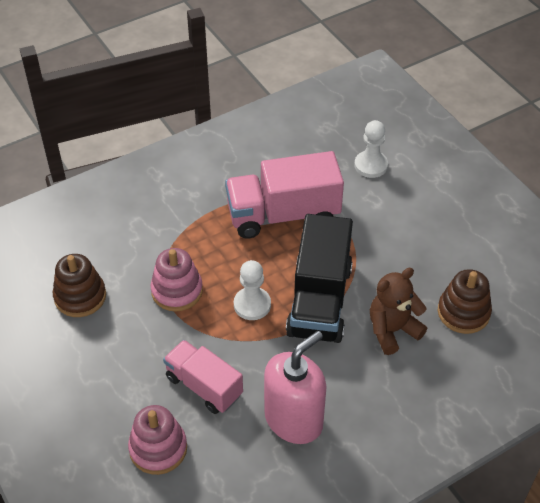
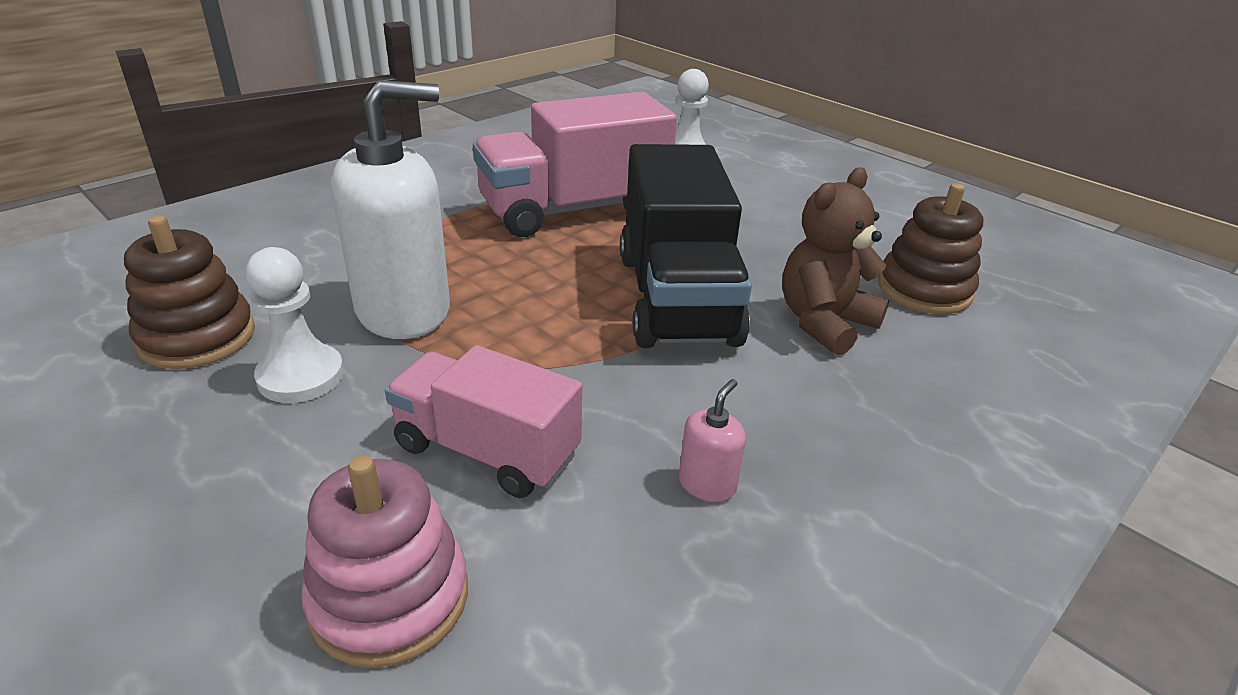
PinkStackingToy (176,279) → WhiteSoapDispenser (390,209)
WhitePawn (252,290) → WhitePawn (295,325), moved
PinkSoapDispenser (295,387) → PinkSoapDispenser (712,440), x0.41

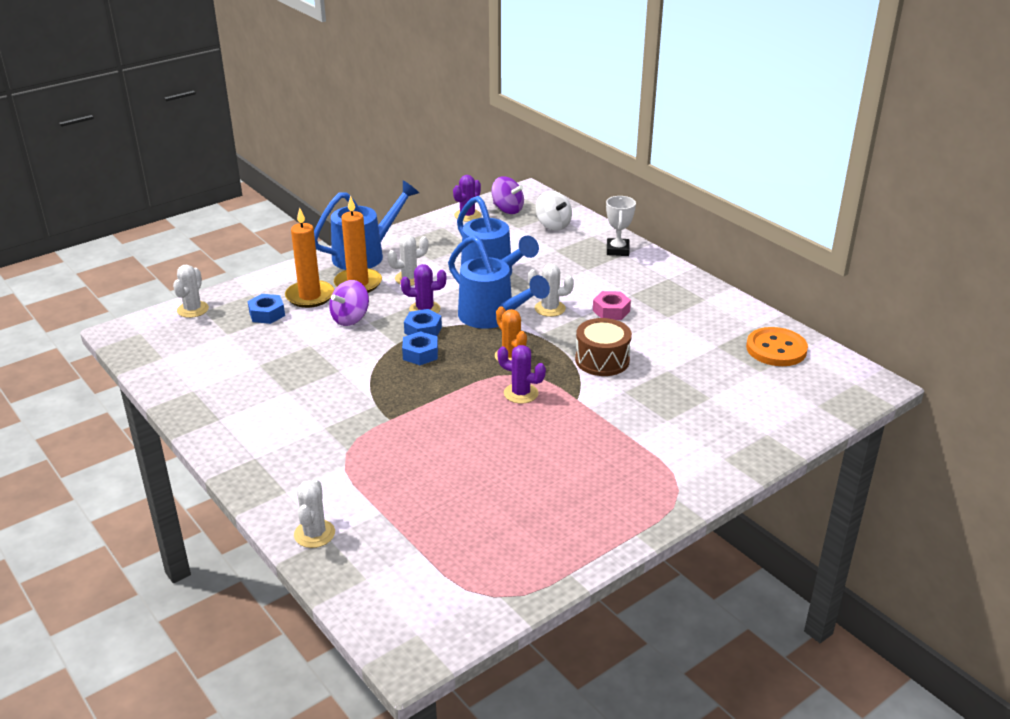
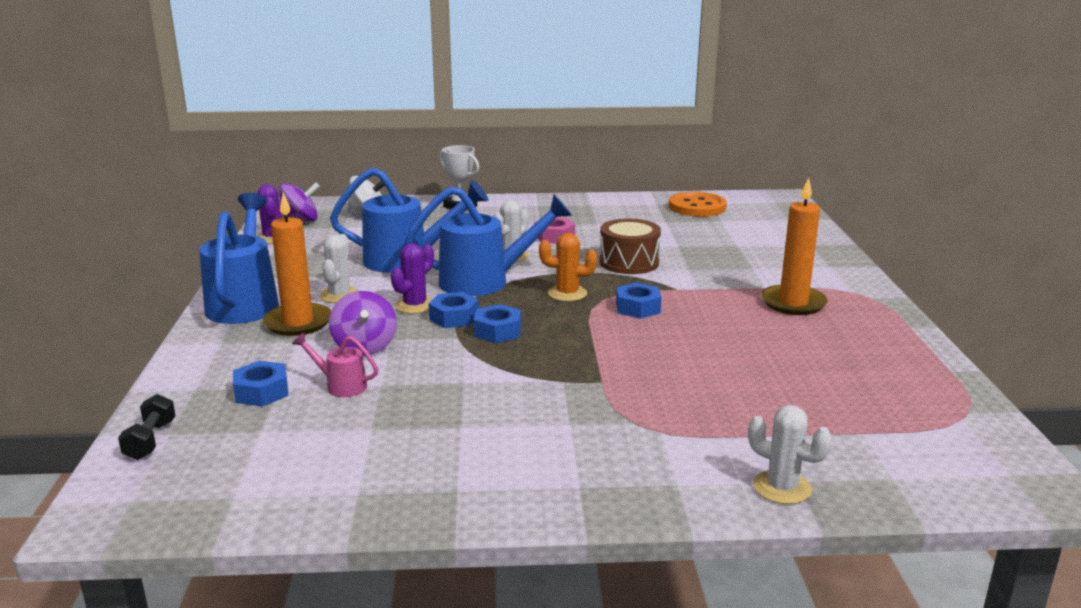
OrangeCandle (309,258) → OrangeCandle (794,246), moved
WhiteCactus (191,291) → BlackDumbbell (147,427)
PurpleCactus (521,374) → BlueNut (638,300)
- → PinkWateringCan (335,365)

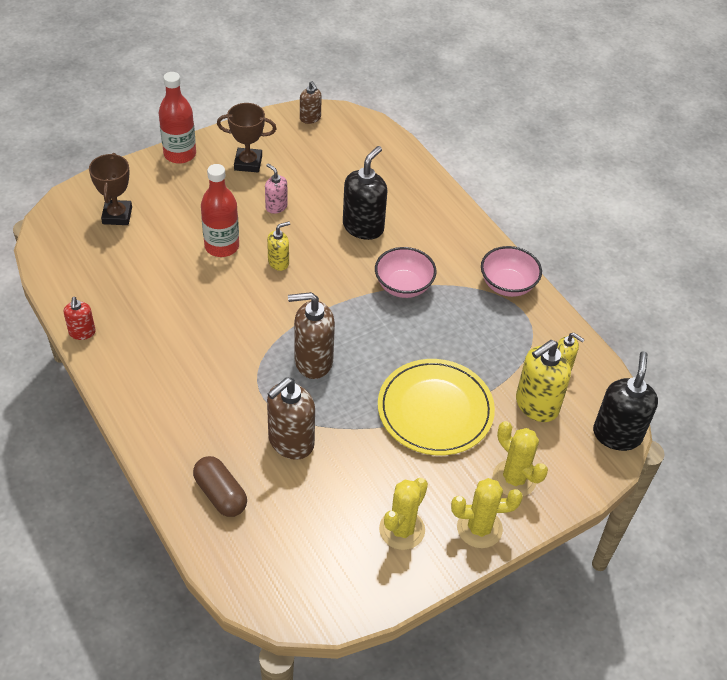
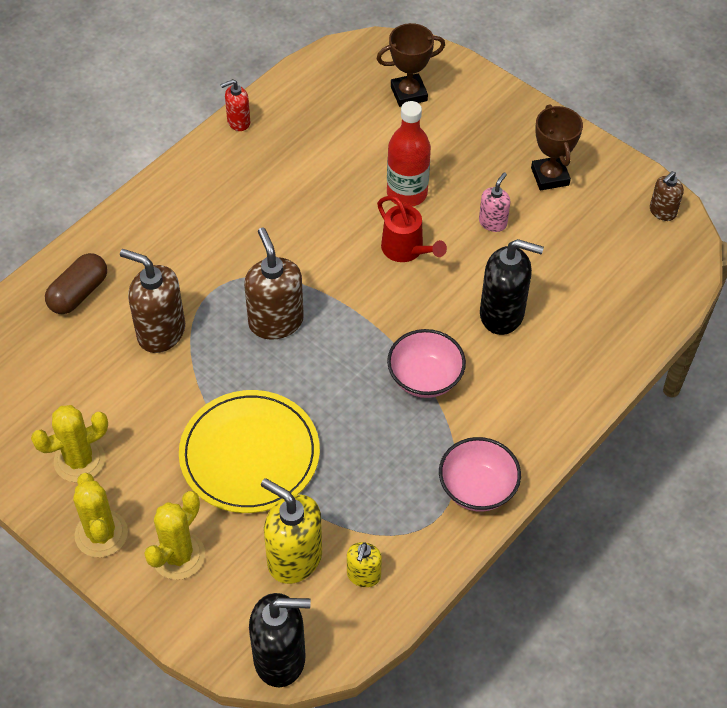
RedBottle (177,118) → -
YellowSoapDispenser (278,246) → RedWateringCan (412,229)
YellowCactus (403,514) → YellowCactus (69,443), 45 degrees counterclockwise

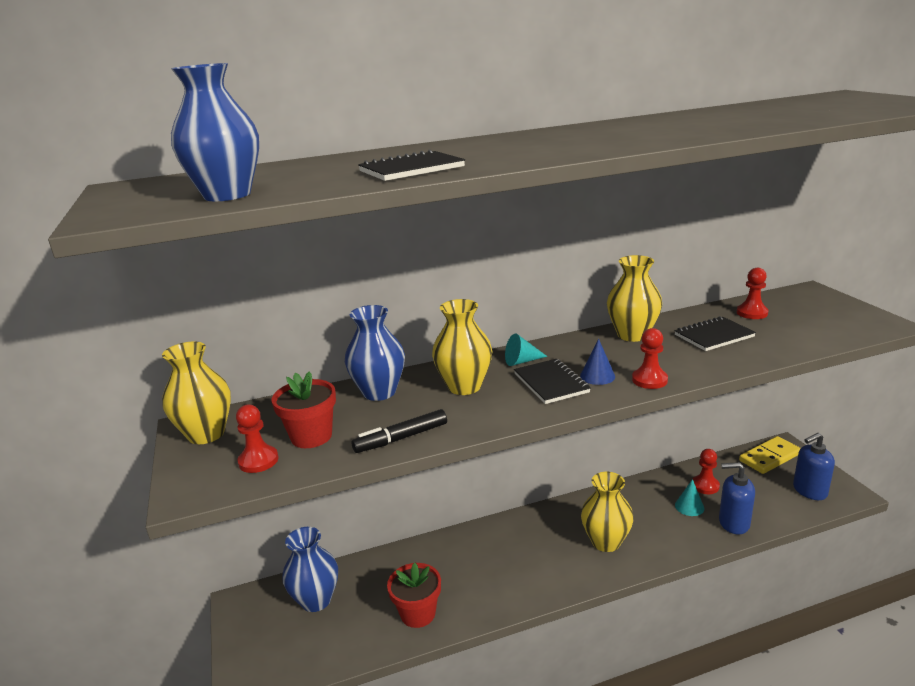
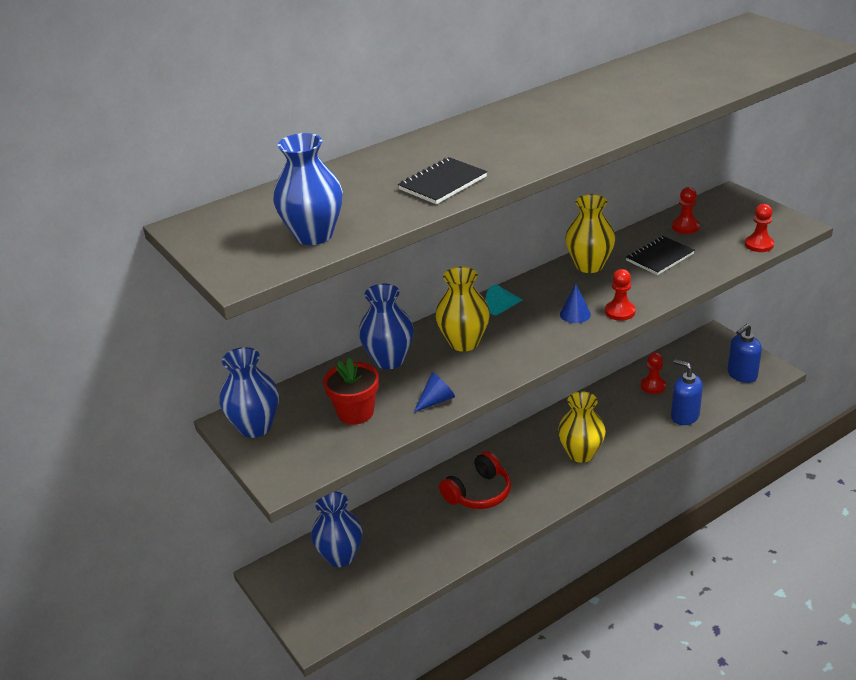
YellowVase (196,392) → BlueVase (249,392)
BlackNotebook (552,381) → -
RedPawn (257,439) → RedPawn (759,228), moved
BlackMarker (399,431) → BlueCone (434,392)
YellowDomino (770,455) → -
BlueSoapDispenser (737,498) → BlueSoapDispenser (687,392), 45 degrees clockwise
TurquoiseCone (690,497) → -
RedFlowerPot (414,595) → -
- → RedHeadphones (475,480)

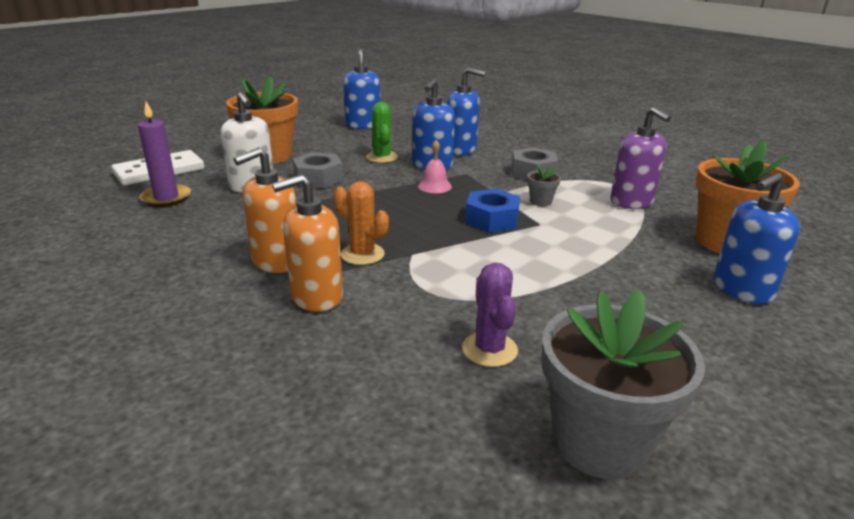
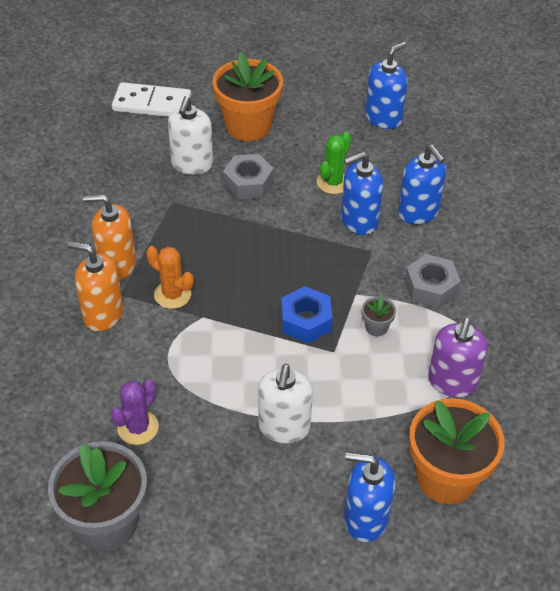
PurpleCandle (164,154) → -
PinkBell (435,166) → -
OrangeCactus (361,223) → OrangeCactus (170,277), 45 degrees counterclockwise
- → WhiteSoapDispenser (285,403)

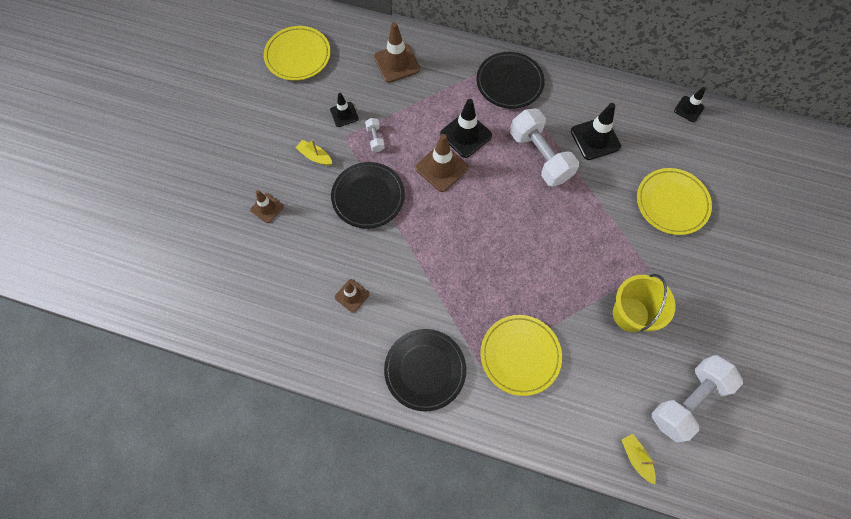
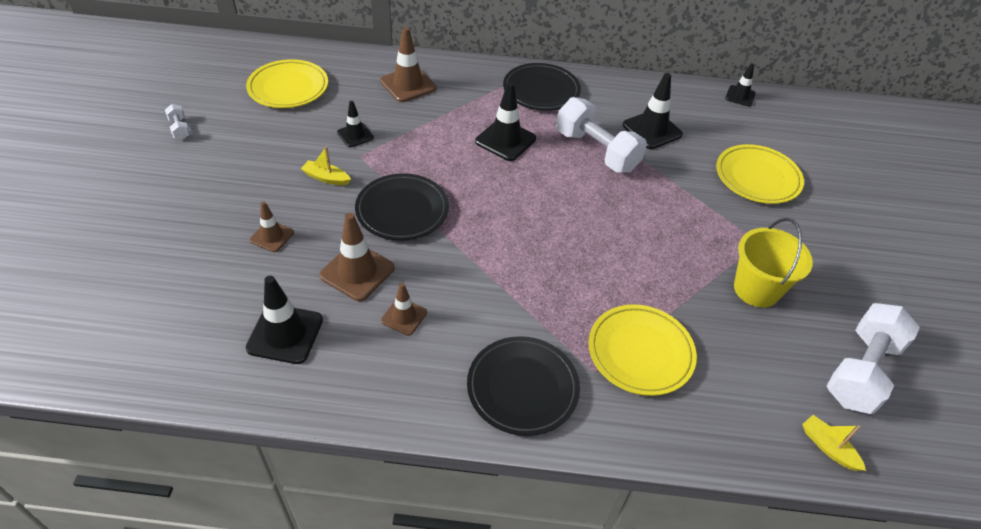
WhiteDumbbell (375,135) → WhiteDumbbell (177,121), moved
BrownTrafficCone (441,163) → BrownTrafficCone (357,257), moved
- → BlackTrafficCone (284,320)

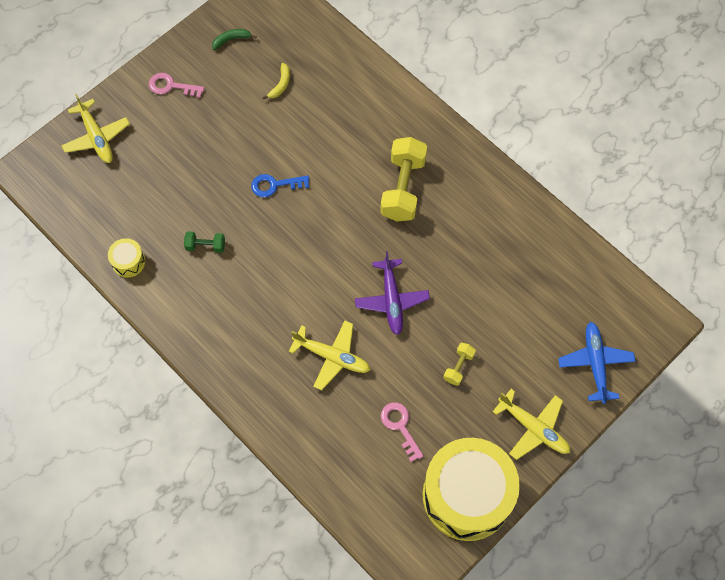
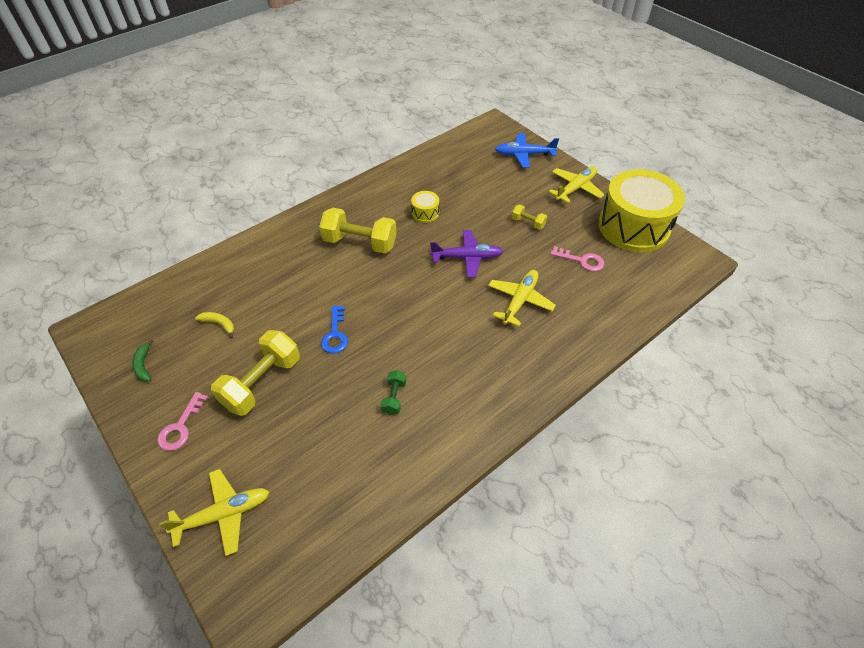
YellowDrum (126,258) → YellowDrum (425,207), moved
PinkKey (402,432) → PinkKey (577,259), 135 degrees counterclockwise
- → YellowDumbbell (255,373)

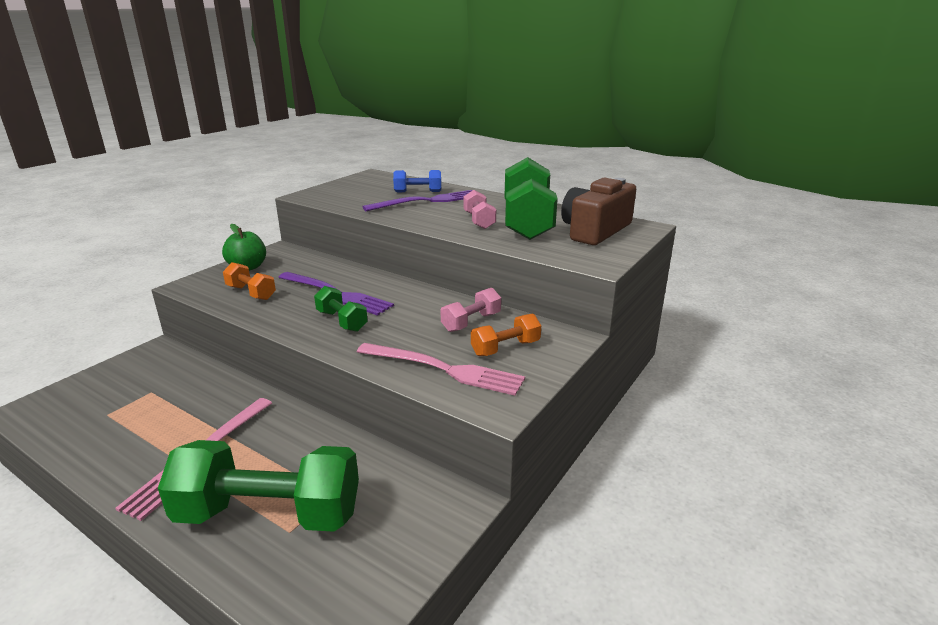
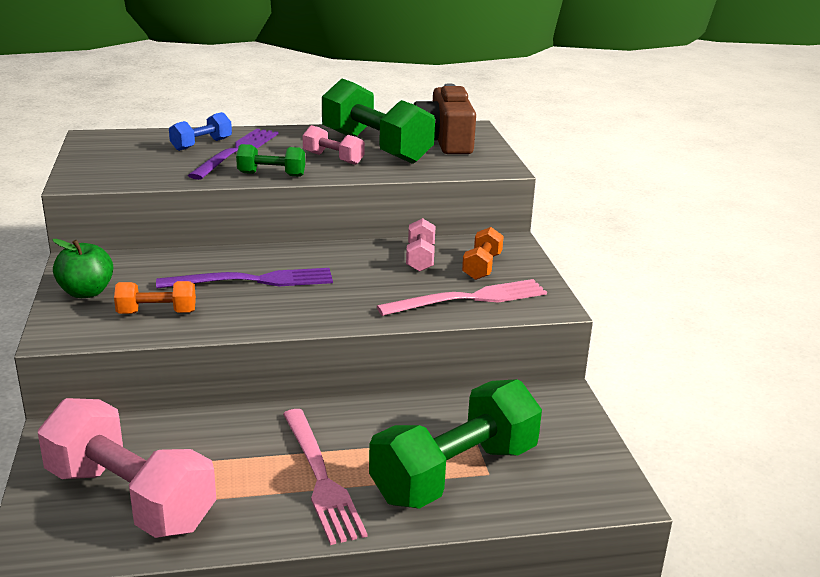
GreenDumbbell (341,309) → GreenDumbbell (270,160), moved
- → PinkDumbbell (127,468)

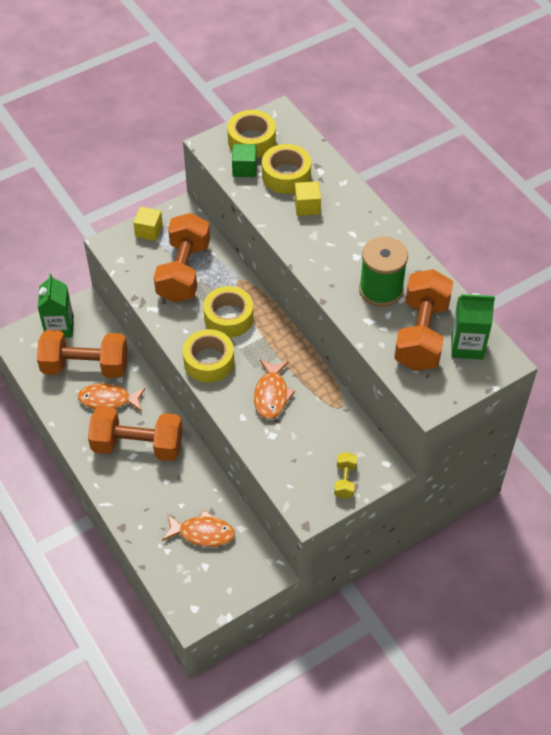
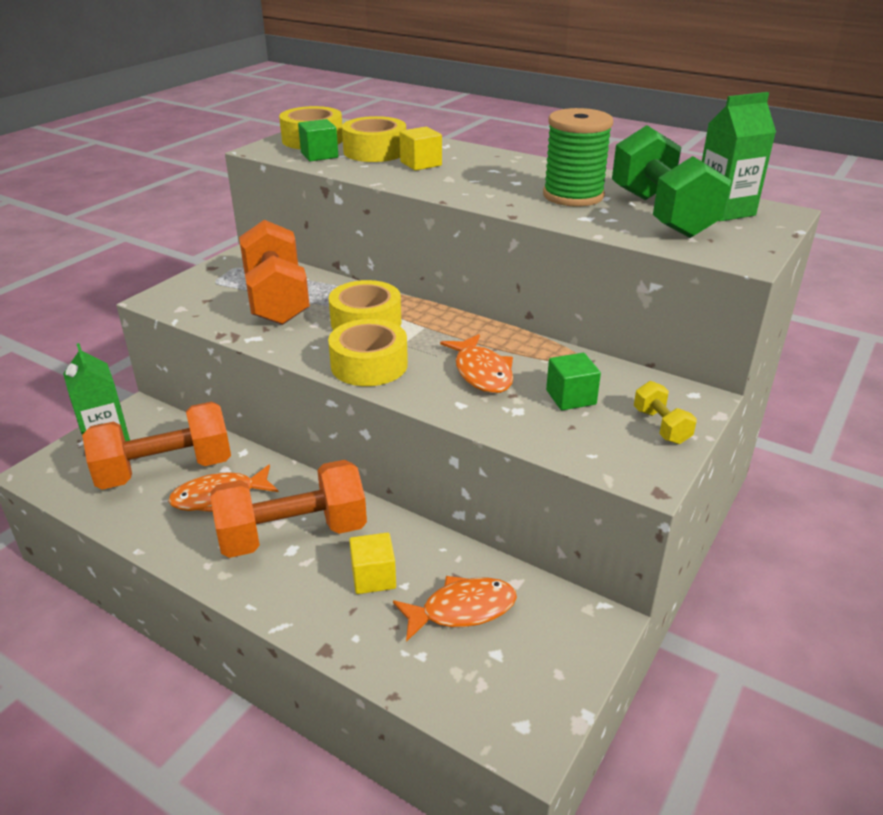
YellowCube (148,224) → YellowCube (372,563), moved
OrangeDumbbell (423,320) → GreenDumbbell (671,181)
- → GreenCube (573,381)

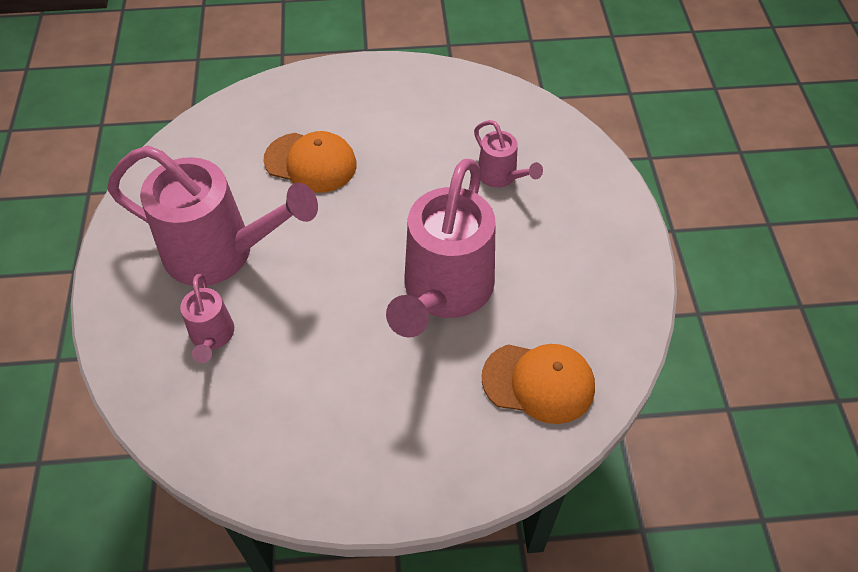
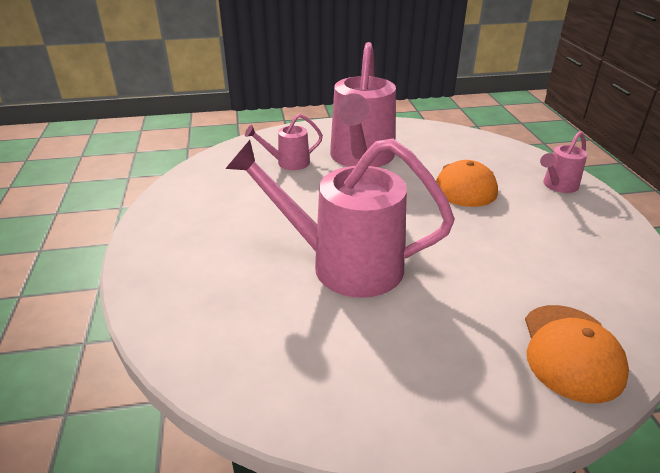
PinkWateringCan (508,154) → PinkWateringCan (563,162), moved
OrangeCap (538,384) → OrangeCap (577,354), moved

